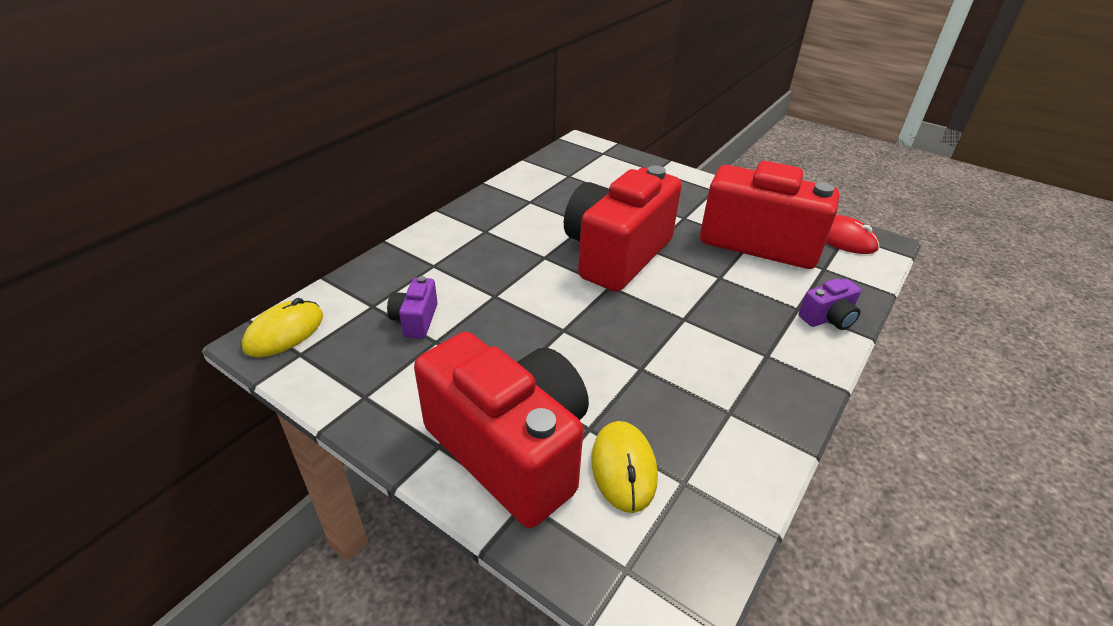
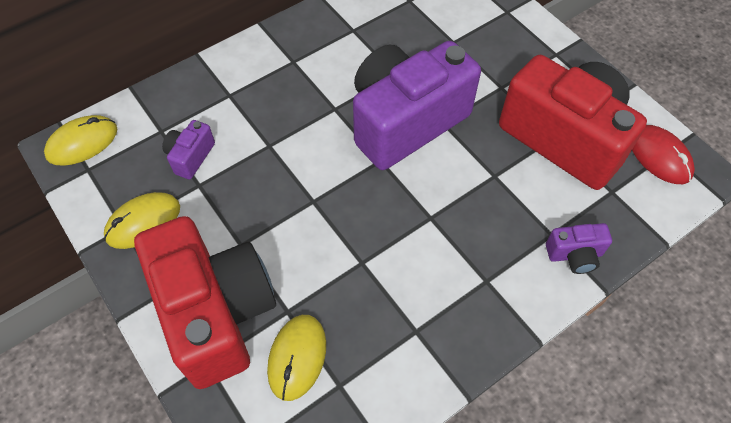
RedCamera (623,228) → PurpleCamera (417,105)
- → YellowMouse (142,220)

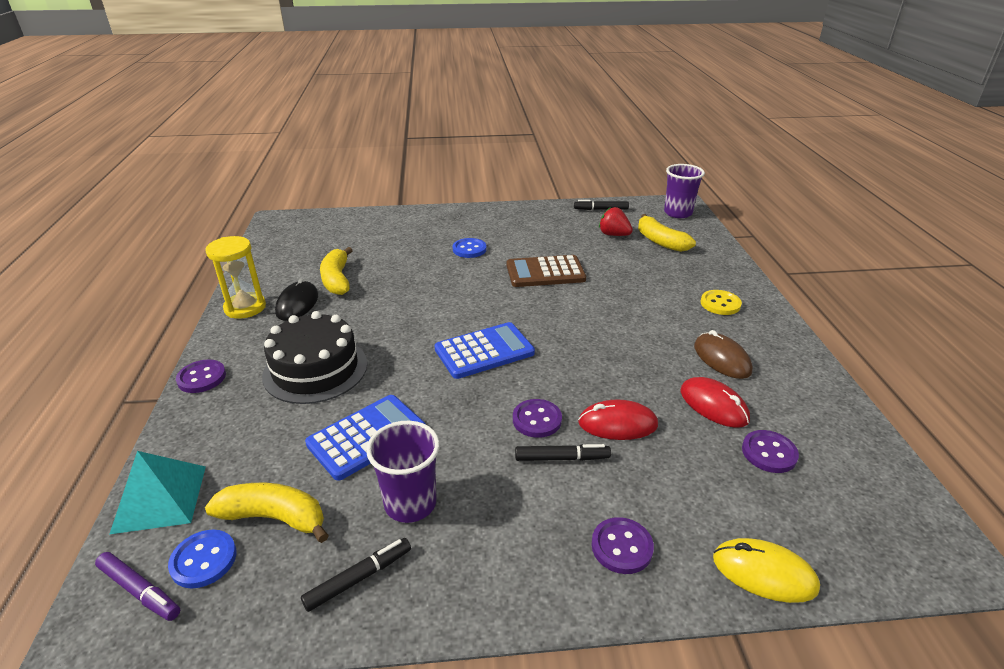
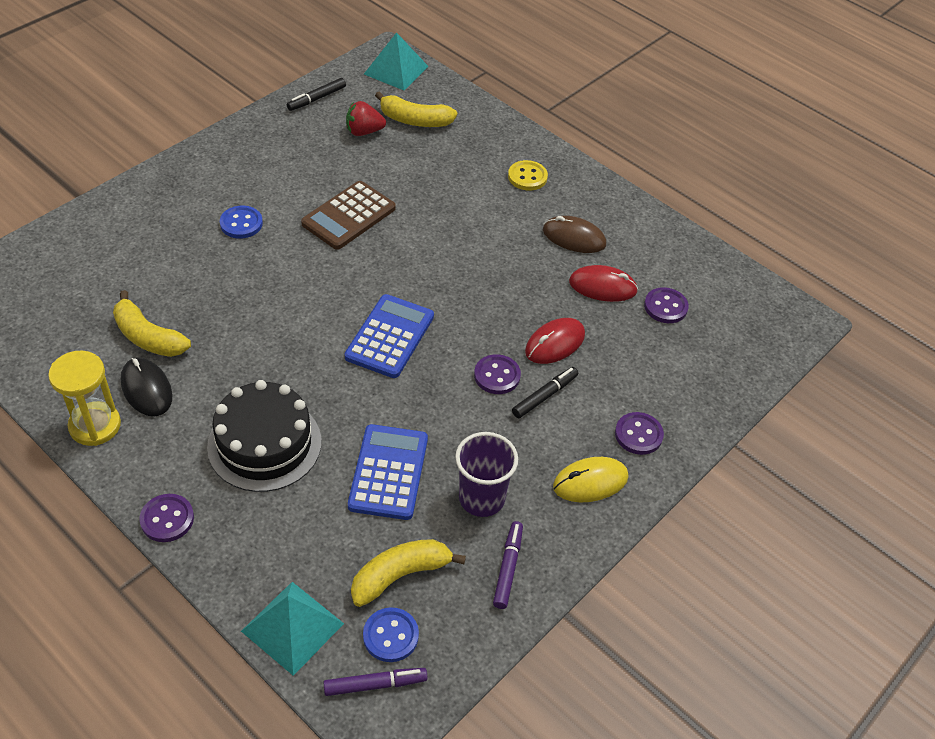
PurpleCup (684,191) → TurquoisePyramid (396,61)
BlackMarker (356,575) → PurpleMarker (508,565)
YellowMouse (766,570) → YellowMouse (591,479), moved

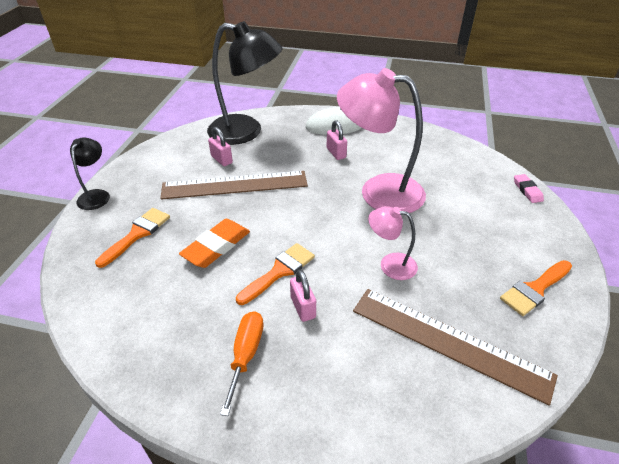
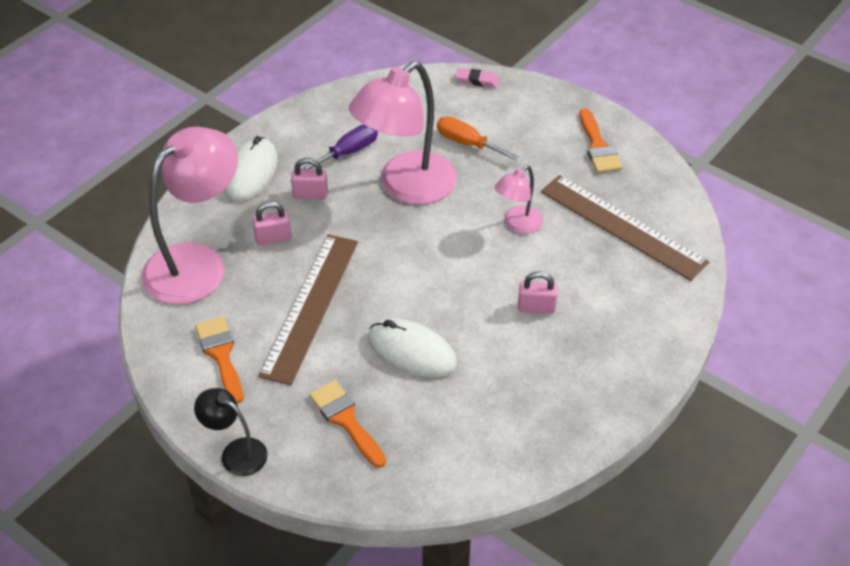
BlackLamp (244,83) → PinkLamp (189,215)
PinkPadlock (220,146) → PinkPadlock (272,223), moved
OrangeEraser (214,243) → WhiteMouse (412,348)
OrangeBrush (275,274) → OrangeBrush (219,360), moved
BrownRuler (455,347) → BrownRuler (625,228), 75 degrees clockwise
OrangeScrewdriver (242,363) → OrangeScrewdriver (478,138), moved
- → PurpleScrewdriver (339,146)

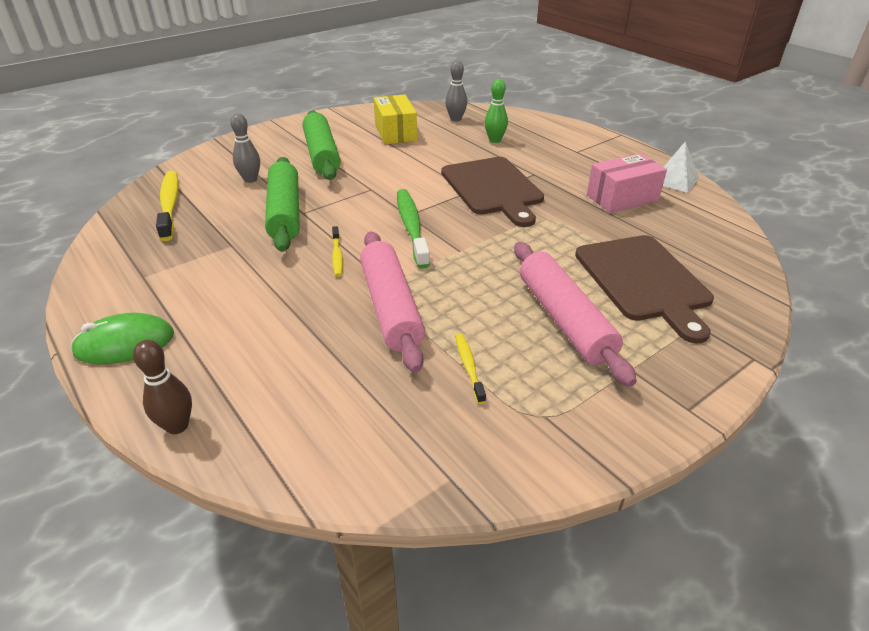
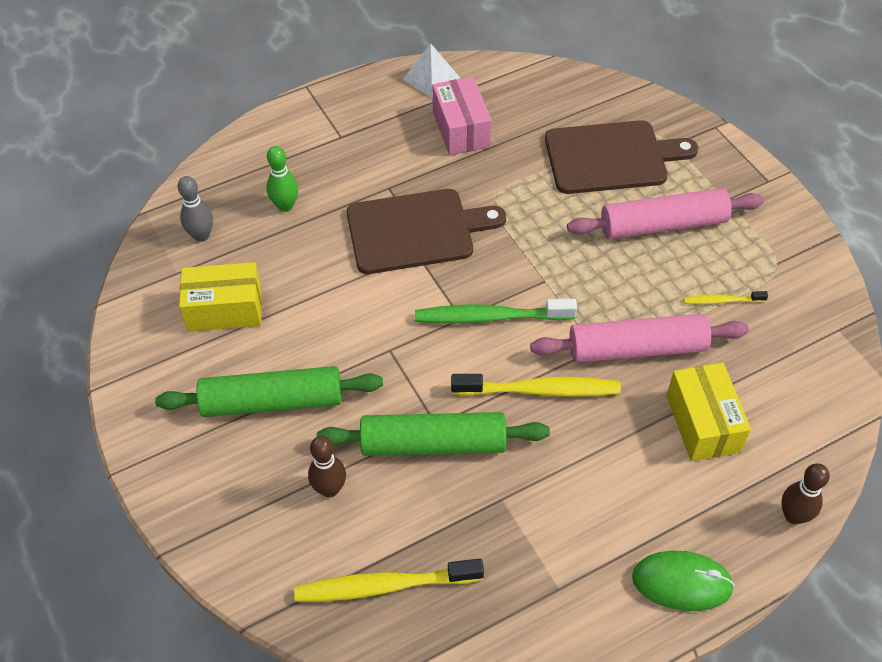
GreyBowlingPin (245,148) → BrownBowlingPin (327,466)
YellowToothbrush (337,251) → YellowToothbrush (536,385), x1.93
GreenMouse (122,338) → GreenMouse (683,581), 75 degrees counterclockwise
- → YellowBox (708,412)

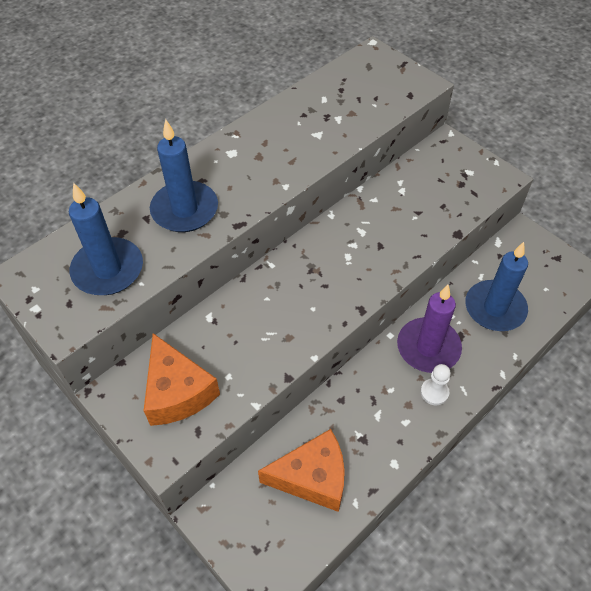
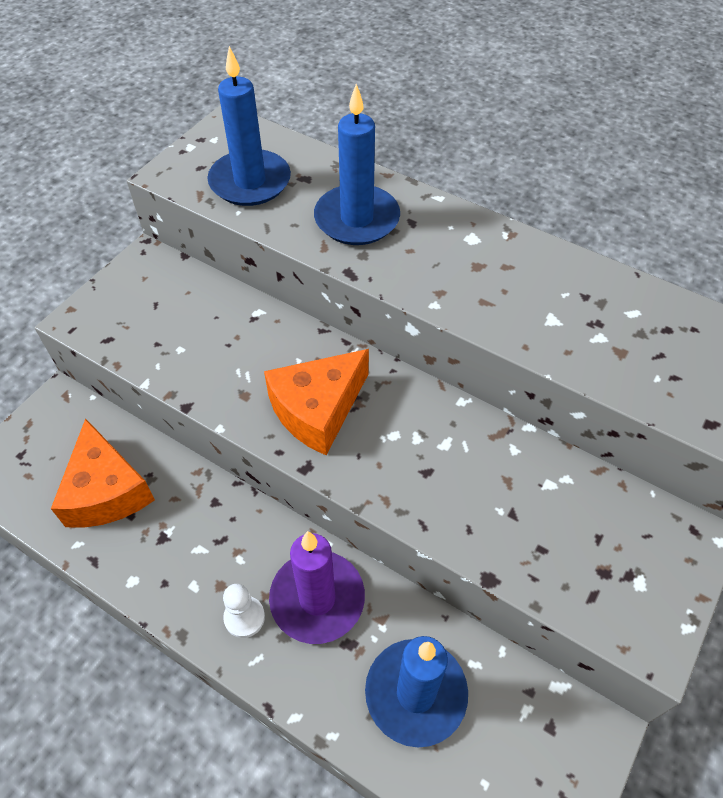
OrangeCheese (182,379) → OrangeCheese (316,402), moved

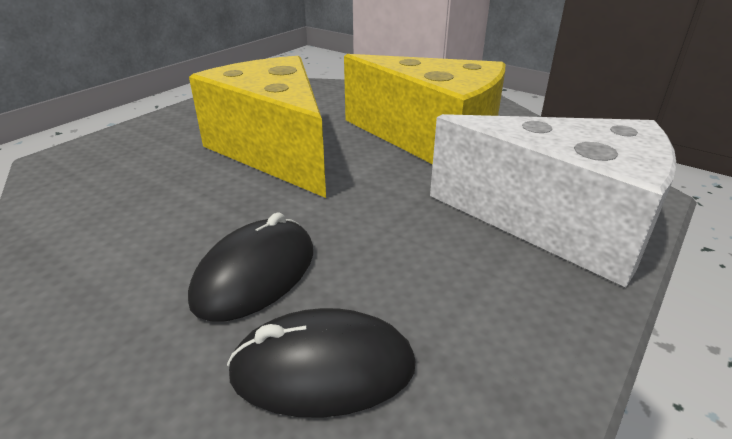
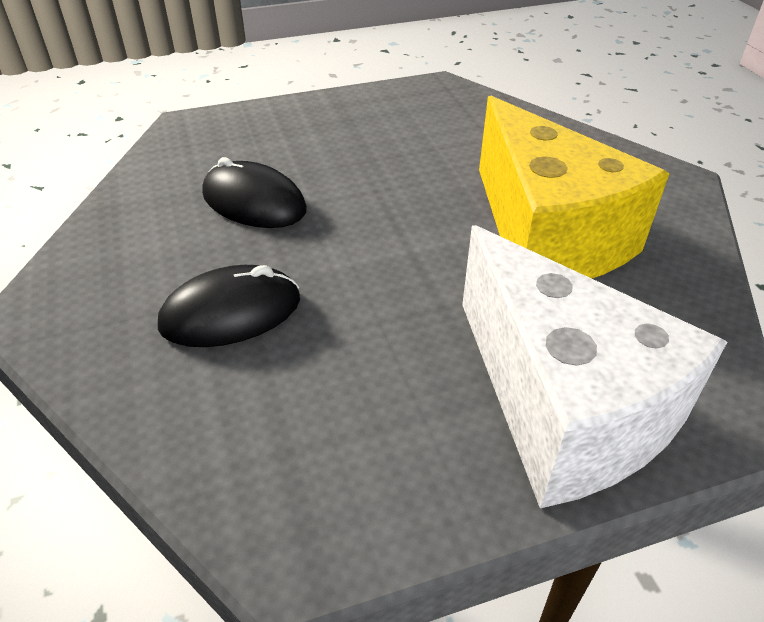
YellowCheese (257,127) → -
BlackMouse (321,363) → BlackMouse (254,192), moved

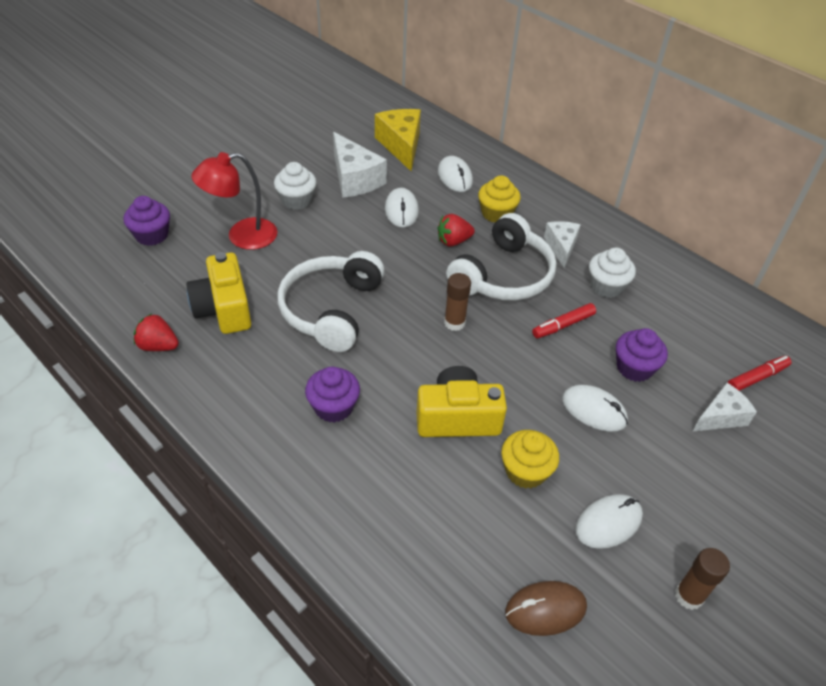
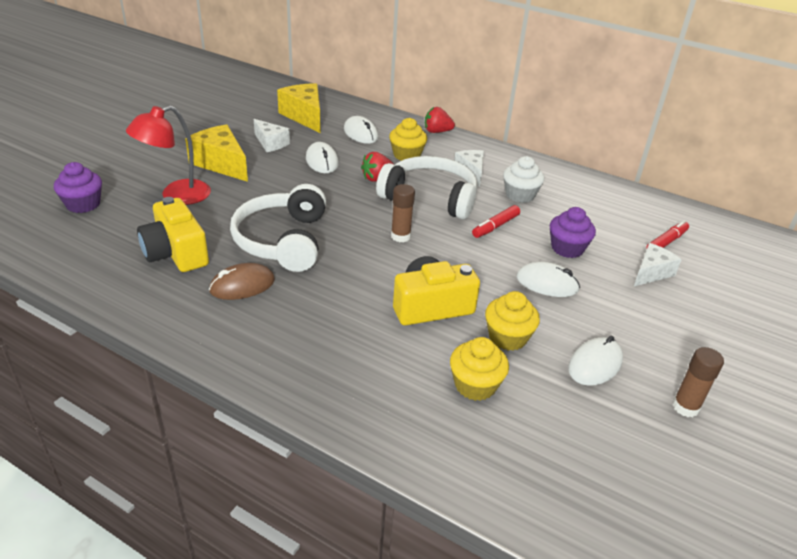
WhiteCheese (360,165) → WhiteCheese (272,135), x0.63
WhiteCupcake (295,186) → YellowCheese (216,153)
WhiteHeadphones (501,256) → WhiteHeadphones (427,187), 90 degrees counterclockwise
RedStrawberry (156,332) → RedStrawberry (440,120), moved
PurpleCupcake (332,395) → -
BrownMouse (546,608) → BrownMouse (242,281), moved
- → YellowCupcake (479,369)

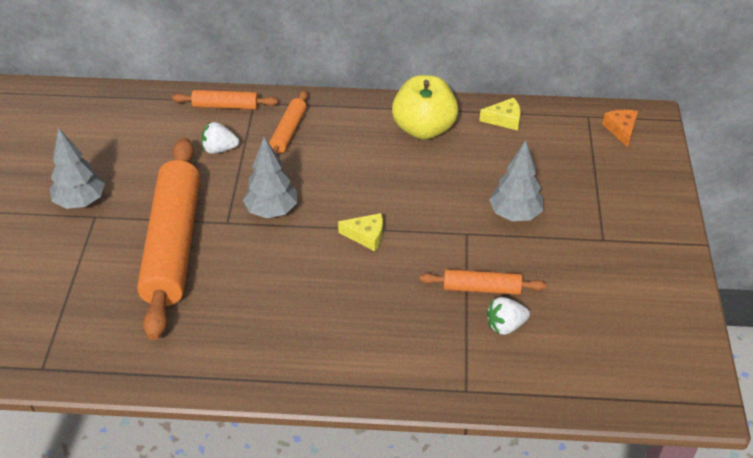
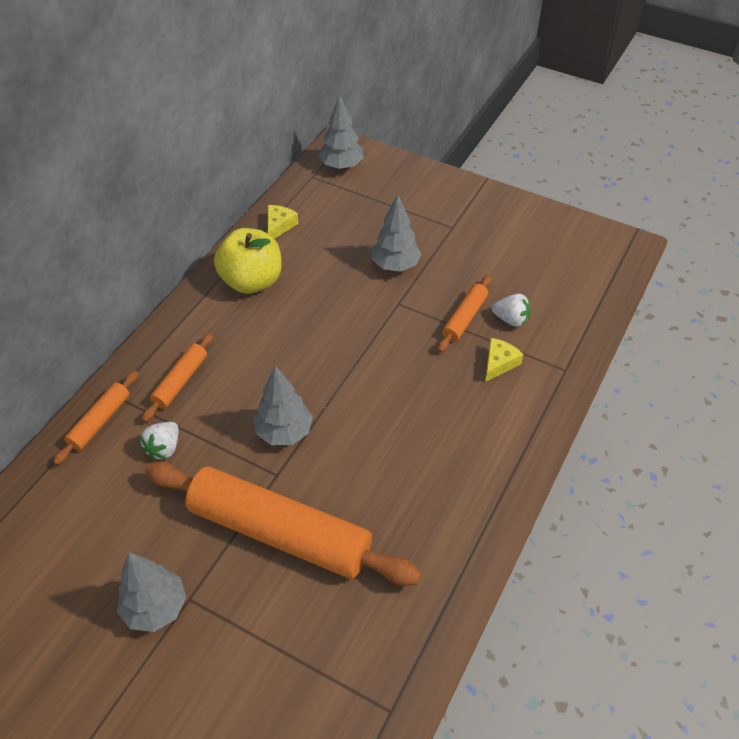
OrangeRollingPin (288,122) → OrangeRollingPin (178,377), 75 degrees clockwise
OrangeCheese (620,128) → GreyTree (341,132)
YellowCheese (360,232) → YellowCheese (504,360), moved
WhiteStrawberry (508,316) → WhiteStrawberry (511,310), 75 degrees counterclockwise

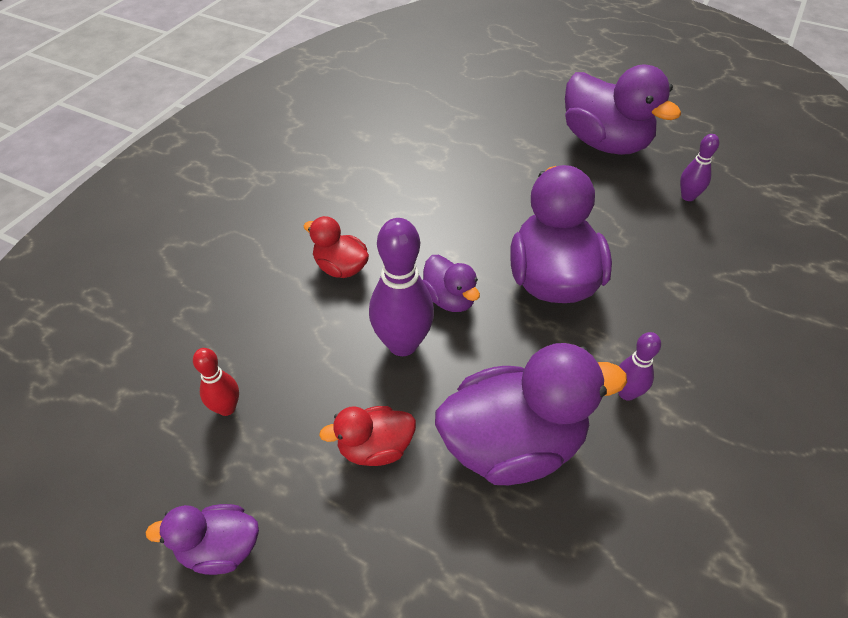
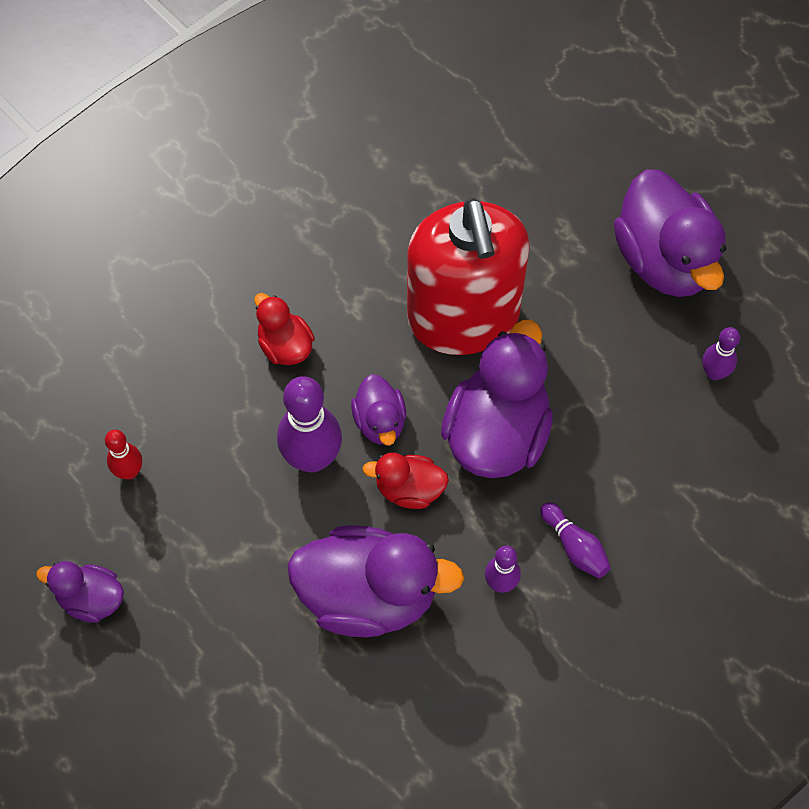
RedDuck (367,436) → RedDuck (405,481), moved
- → RedSoapDispenser (468,276)
- → PurpleBowlingPin (575,540)

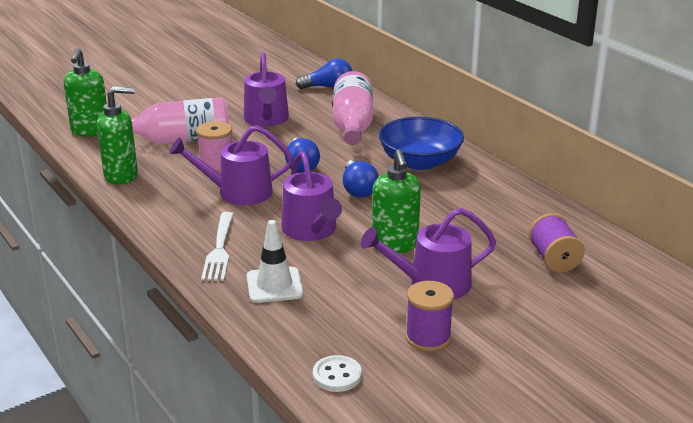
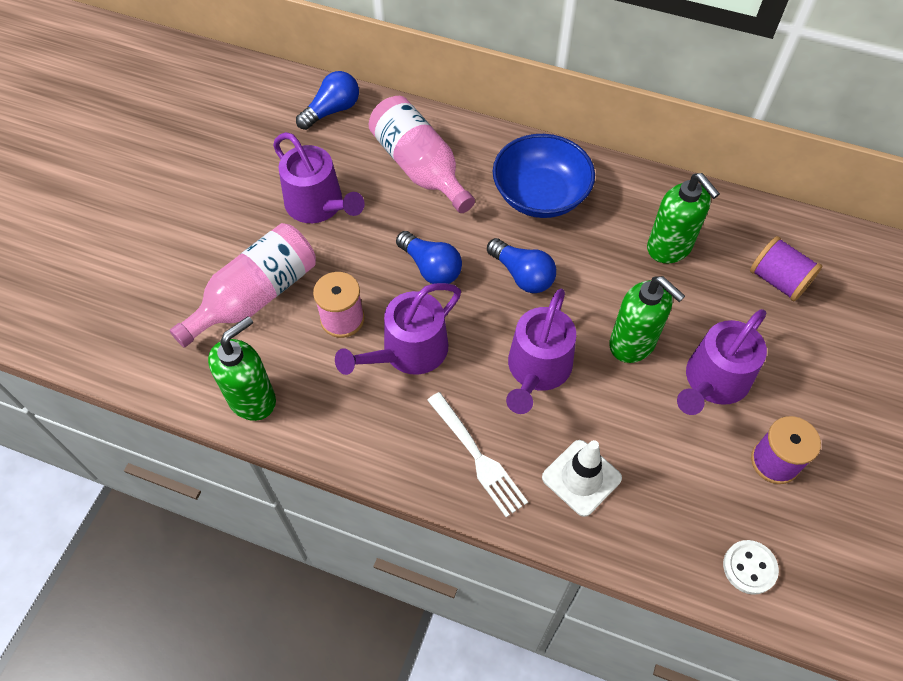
GreenSoapDispenser (85,92) → GreenSoapDispenser (683,218), moved
PurpleWateringCan (311,196) → PurpleWateringCan (541,351), 75 degrees clockwise

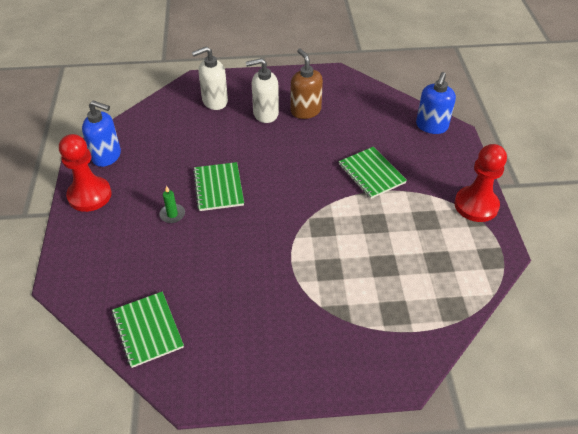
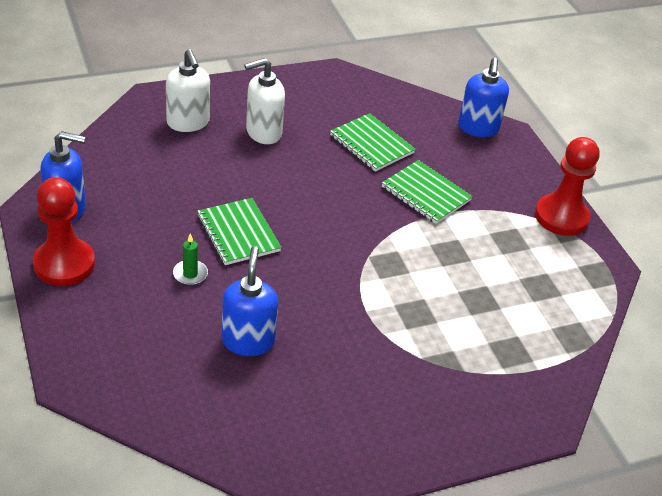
WhiteSoapDispenser (210,78) → WhiteSoapDispenser (188,90), 75 degrees counterclockwise
BrownSoapDispenser (307,83) → -
GreenNotebook (148,330) → GreenNotebook (373,142), moved
- → BlueSoapDispenser (250,301)

